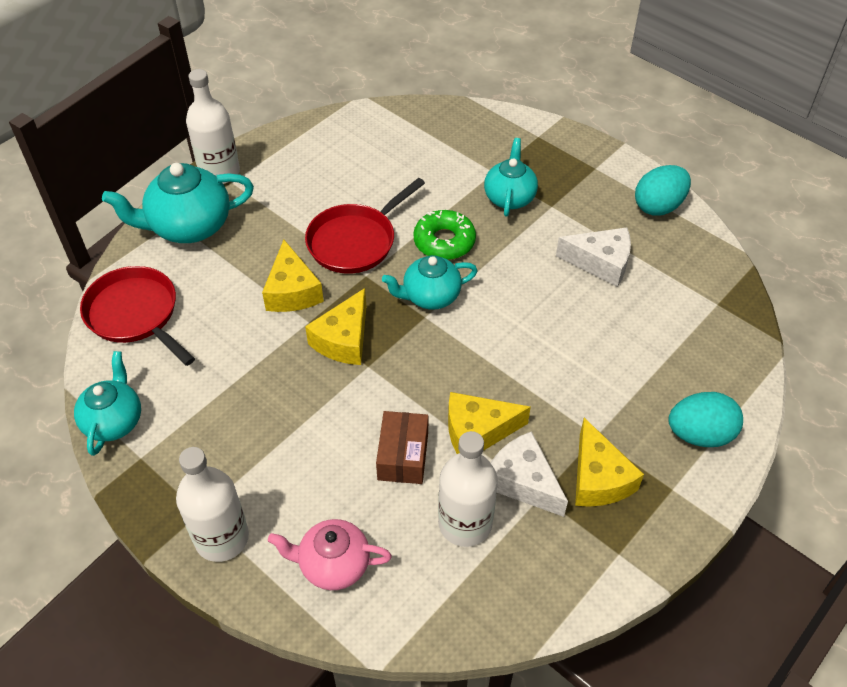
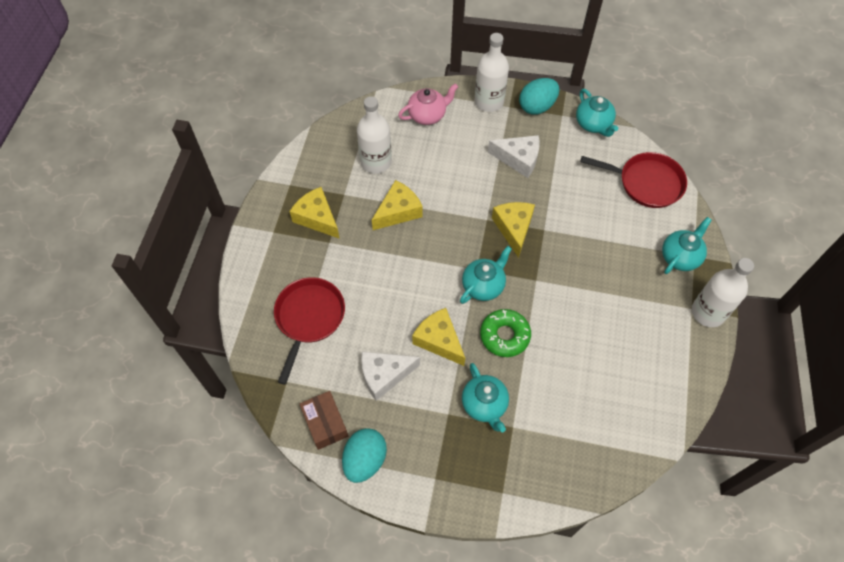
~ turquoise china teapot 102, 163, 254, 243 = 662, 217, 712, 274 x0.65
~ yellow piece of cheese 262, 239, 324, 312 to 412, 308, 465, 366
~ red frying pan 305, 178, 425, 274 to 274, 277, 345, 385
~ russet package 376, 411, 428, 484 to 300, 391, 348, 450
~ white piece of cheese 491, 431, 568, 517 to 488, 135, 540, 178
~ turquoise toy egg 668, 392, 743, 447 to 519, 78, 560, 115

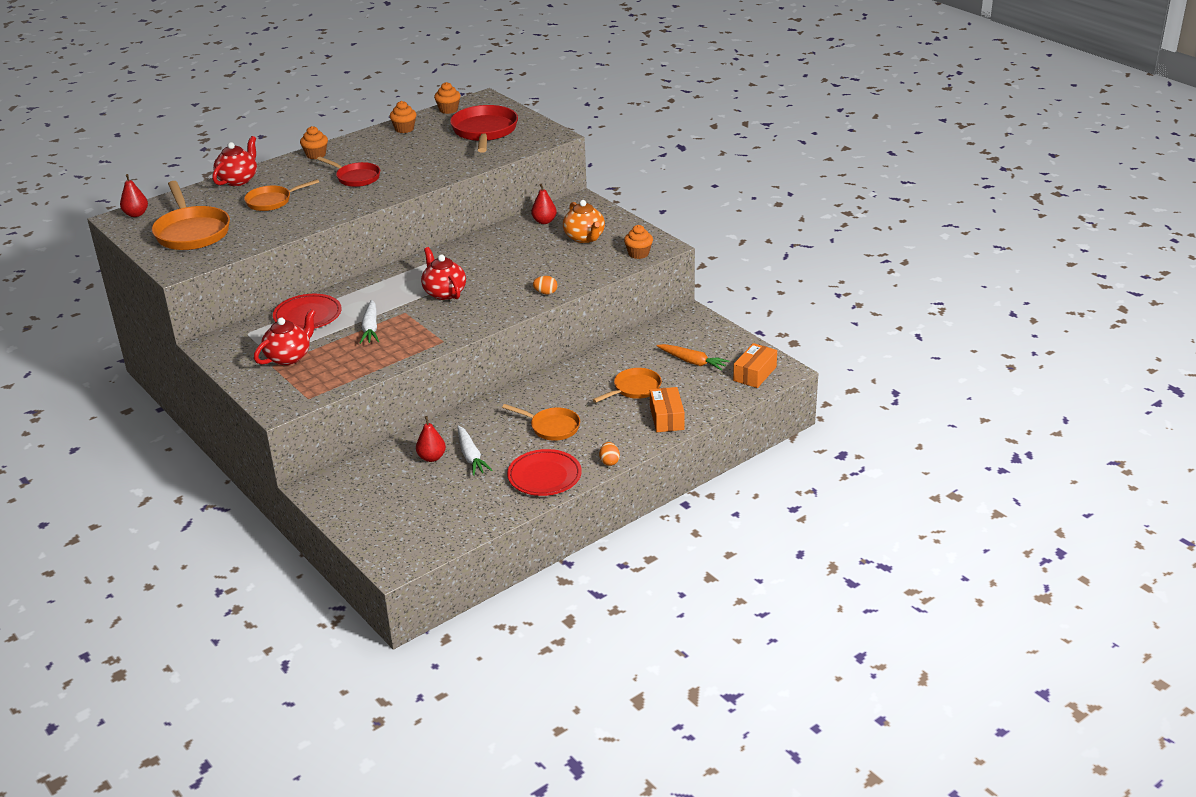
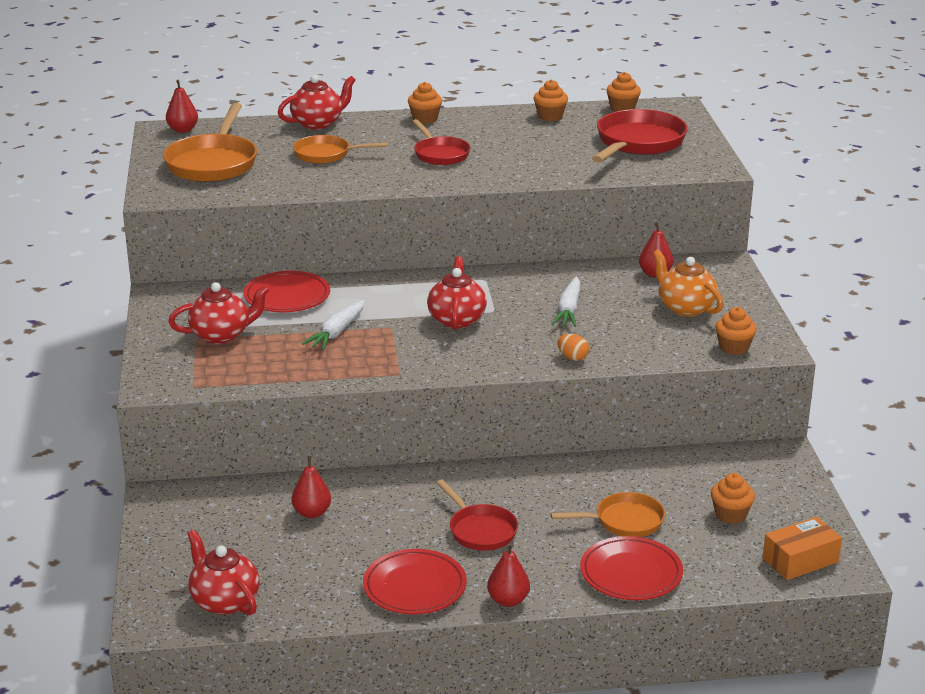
~ white root vegetable 457, 425, 492, 476 to 552, 277, 580, 327
~ bright orange frying pan 502, 404, 580, 441 to red frying pan 436, 479, 518, 551
~ bright orange china teapot 563, 200, 605, 243 = 653, 250, 724, 317 135 degrees clockwise
~ bright orange toy egg 599, 442, 620, 466 to red toy pear 487, 543, 530, 607
~ bright orange package 650, 387, 685, 432 to red plate 580, 536, 683, 600
~ bright orange root vegetable 657, 344, 730, 371 to bright orange fairy cake 711, 473, 755, 524
+ red china teapot 188, 530, 259, 615

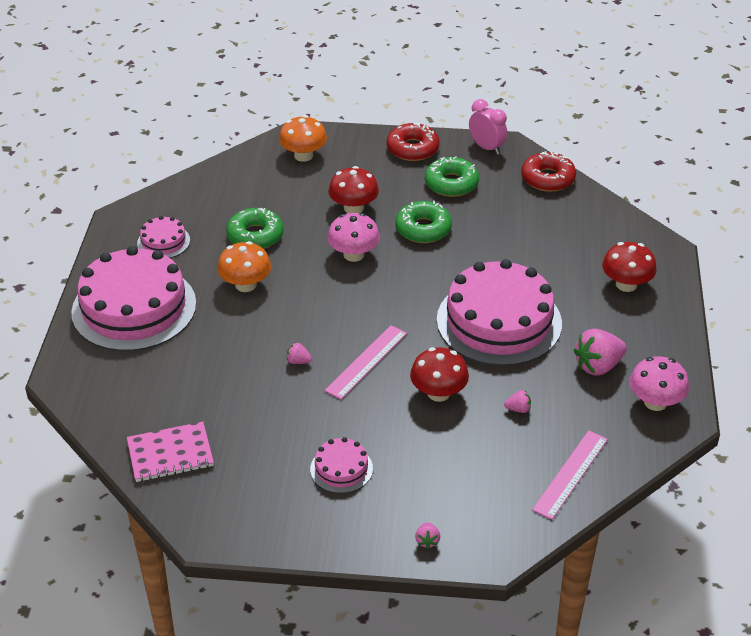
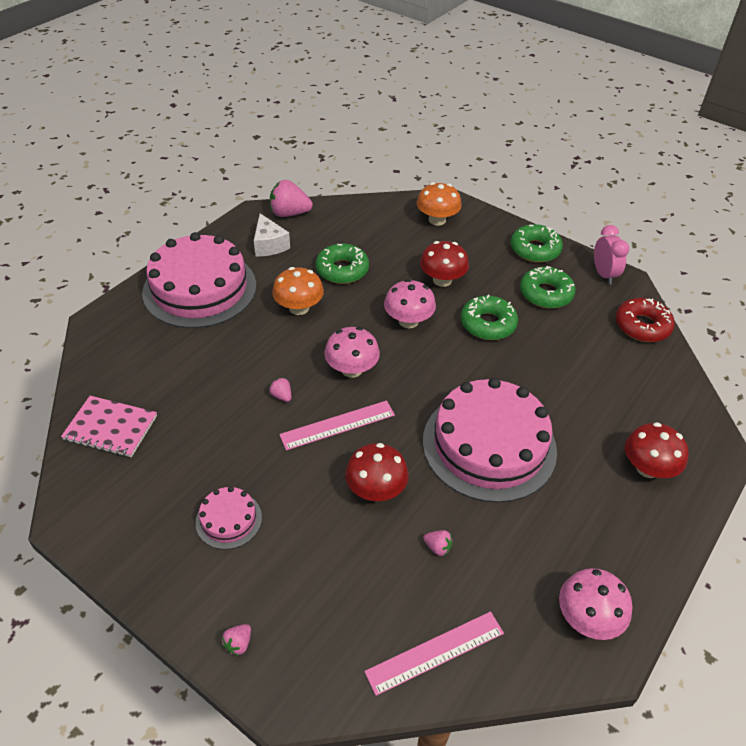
~ rose-pink cake 137, 216, 190, 258 to white piece of cheese 254, 214, 290, 256
~ red doughnut 387, 123, 440, 161 to leaf-green doughnut 511, 224, 563, 263
~ rose-pink strawberry 574, 328, 627, 376 to 270, 180, 313, 217
+ rose-pink toadstool 324, 327, 380, 378

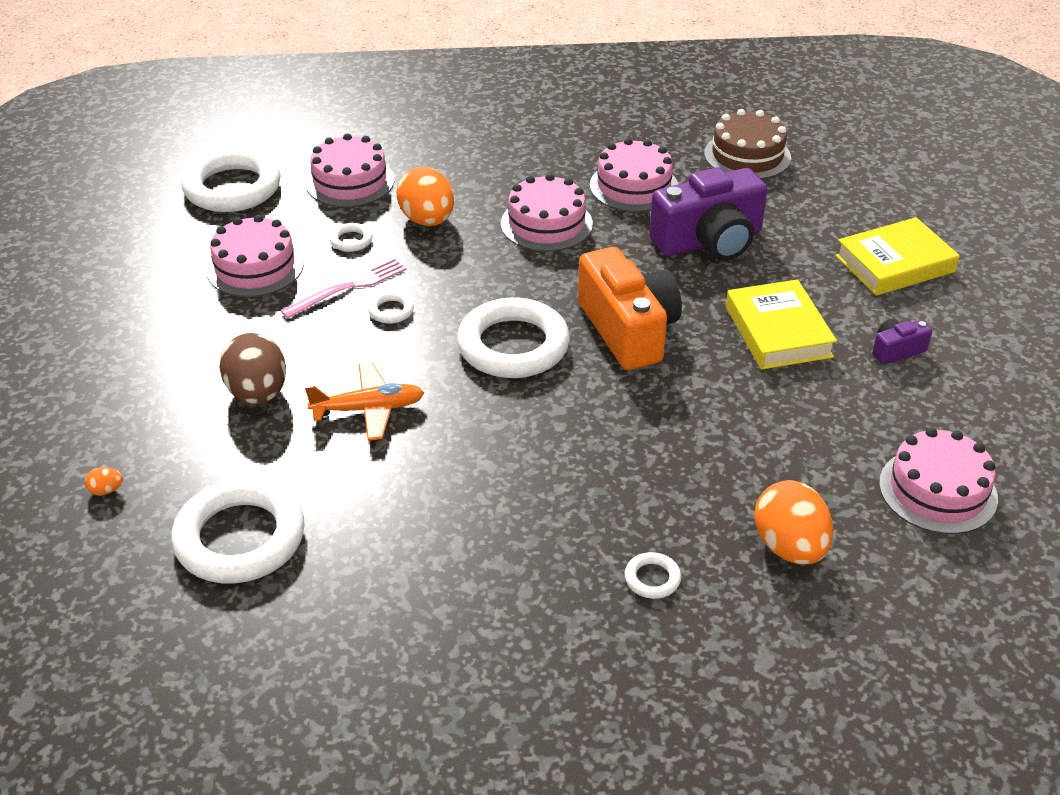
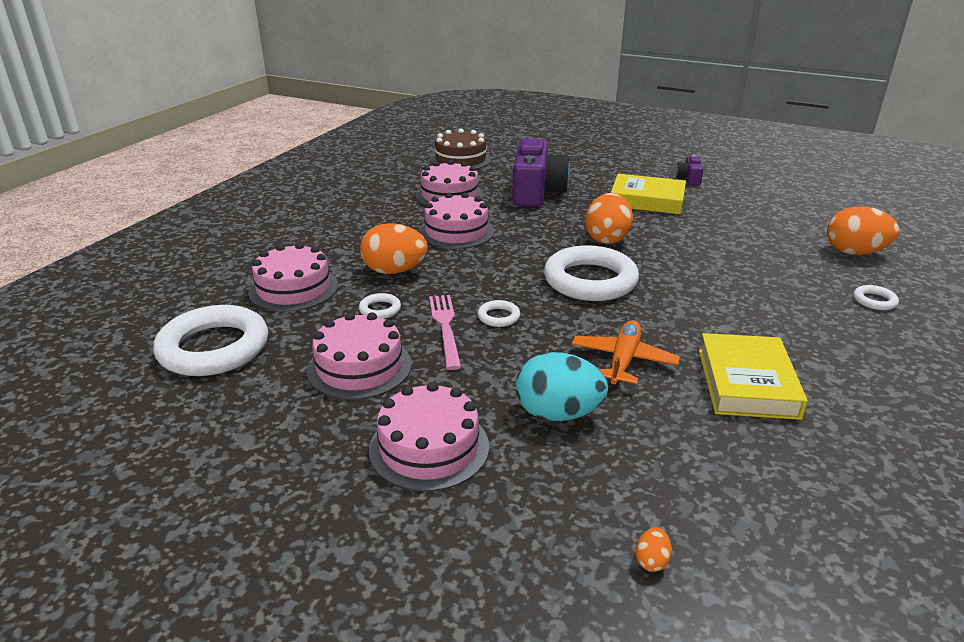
- white ring 171, 479, 305, 584
~ russet toy egg 219, 333, 286, 405 to turquoise toy egg 516, 352, 608, 421
~ bright orange camera 578, 247, 682, 370 to bright orange toy egg 585, 193, 633, 244
~ yellow book 835, 217, 960, 296 to 699, 333, 808, 420
~ rose-pink cake 879, 428, 998, 534 to 369, 382, 489, 492

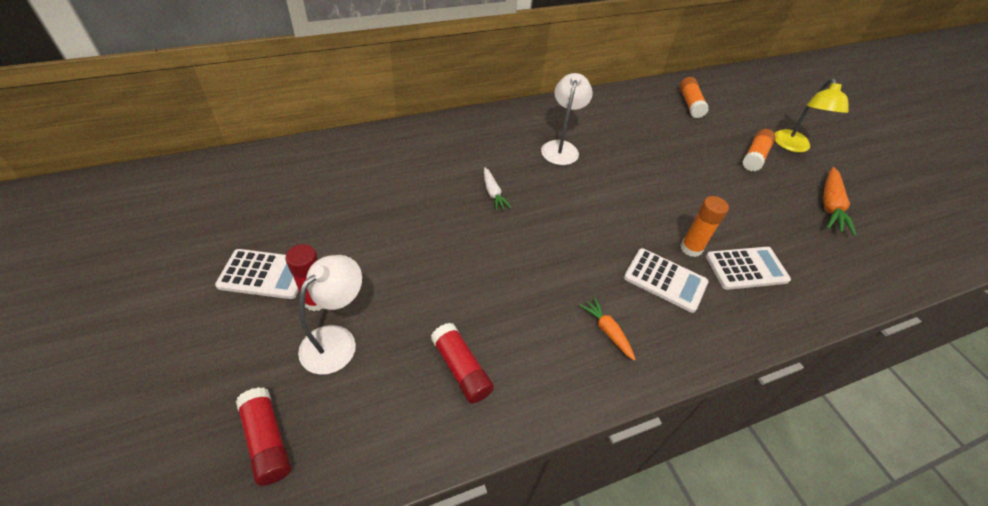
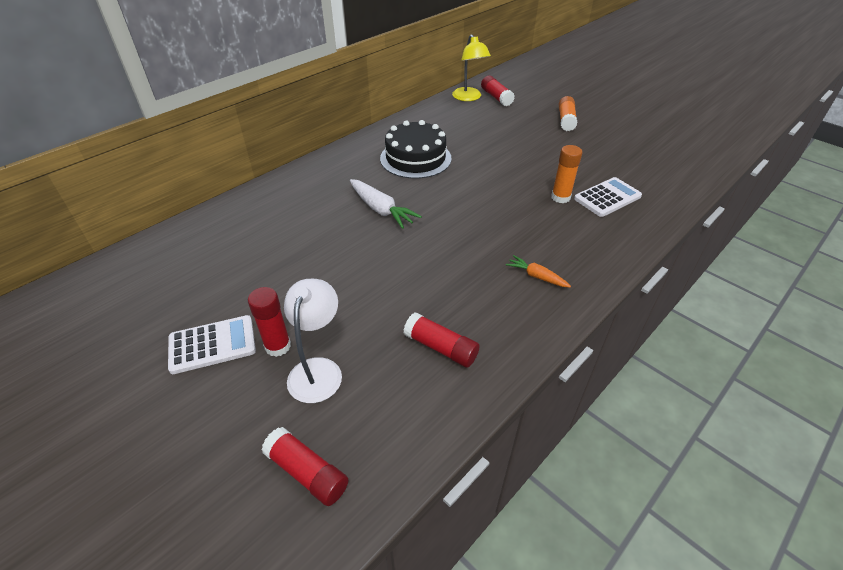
~ white root vegetable 484, 167, 512, 211 = 350, 179, 422, 229 x1.67
~ white reading lamp 541, 73, 593, 165 to jet-black cake 380, 120, 452, 179
- white calculator 624, 248, 708, 313
~ bright orange stick of glue 679, 77, 709, 118 to red stick of glue 481, 76, 515, 106
~ yellow reading lamp 775, 78, 849, 153 to 452, 34, 491, 101
- bright orange root vegetable 823, 167, 857, 236

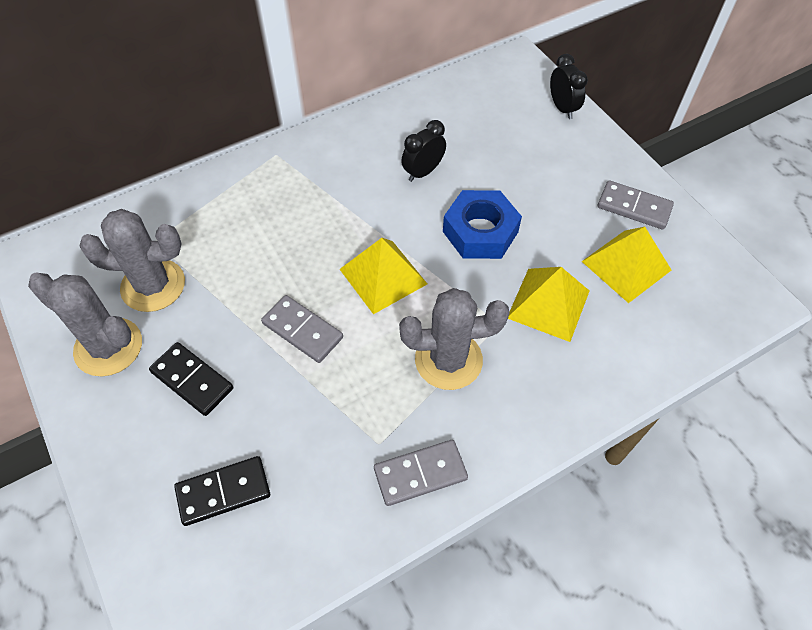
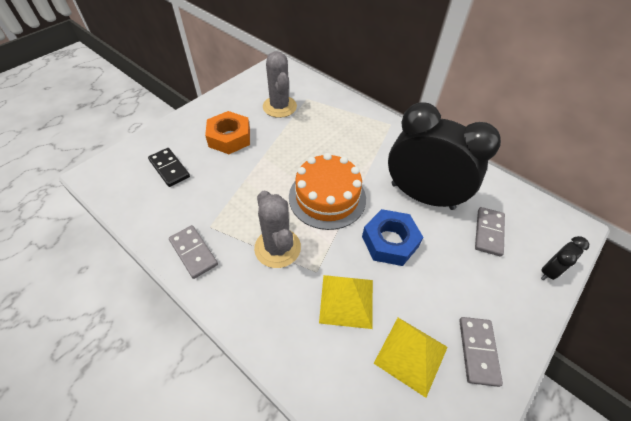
- grey cactus 28, 272, 142, 377
~ jet-black domino 149, 342, 233, 416 to bright orange hexagon nut 205, 111, 250, 154
~ grey domino 261, 295, 343, 363 to 475, 207, 505, 256
~ yellow pyramid 340, 238, 427, 314 to bright orange cake 289, 153, 366, 230
~ jet-black bedside clock 401, 120, 446, 182 = 388, 103, 501, 210 x2.42

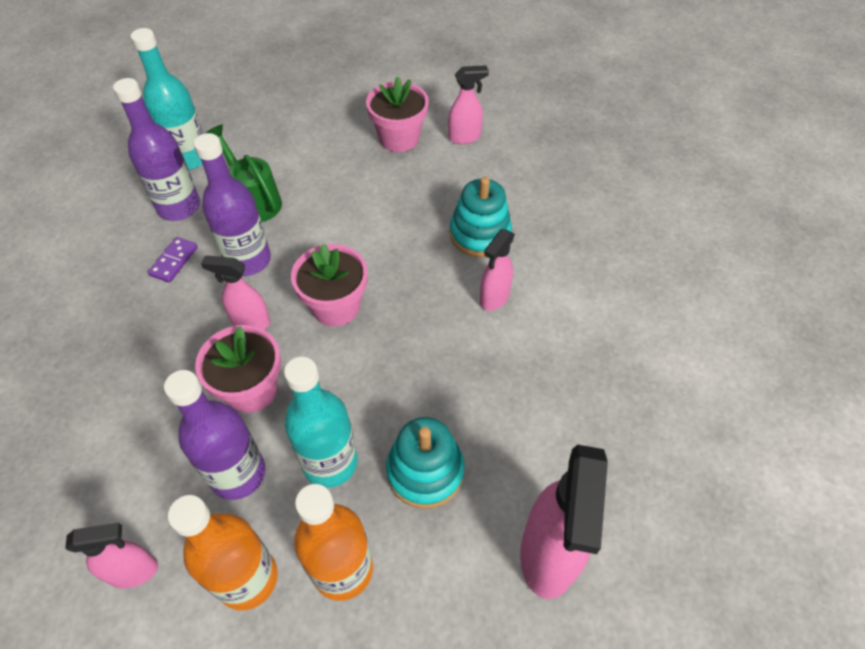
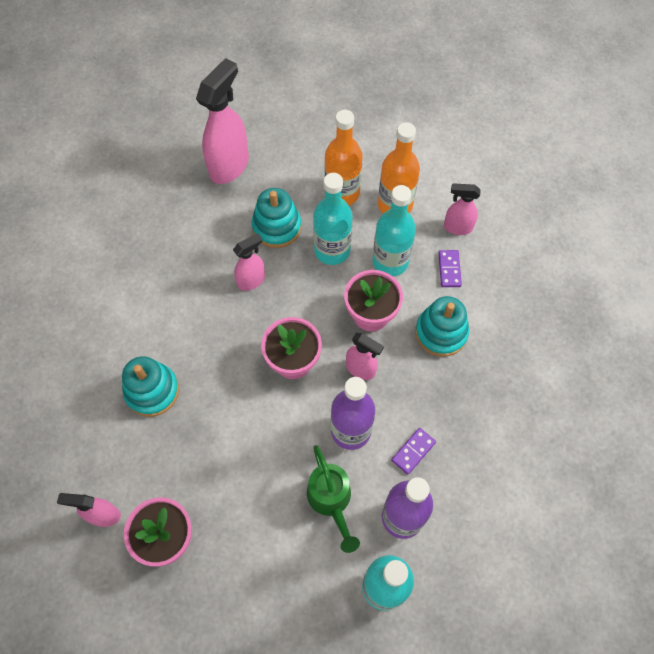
~ violet bottle 164, 370, 266, 500 to turquoise bottle 373, 185, 416, 276
~ rose-pink spray cleaner 480, 229, 515, 311 to 233, 233, 265, 291
+ turquoise stacking rings 415, 296, 469, 357
+ violet domino 438, 250, 462, 287

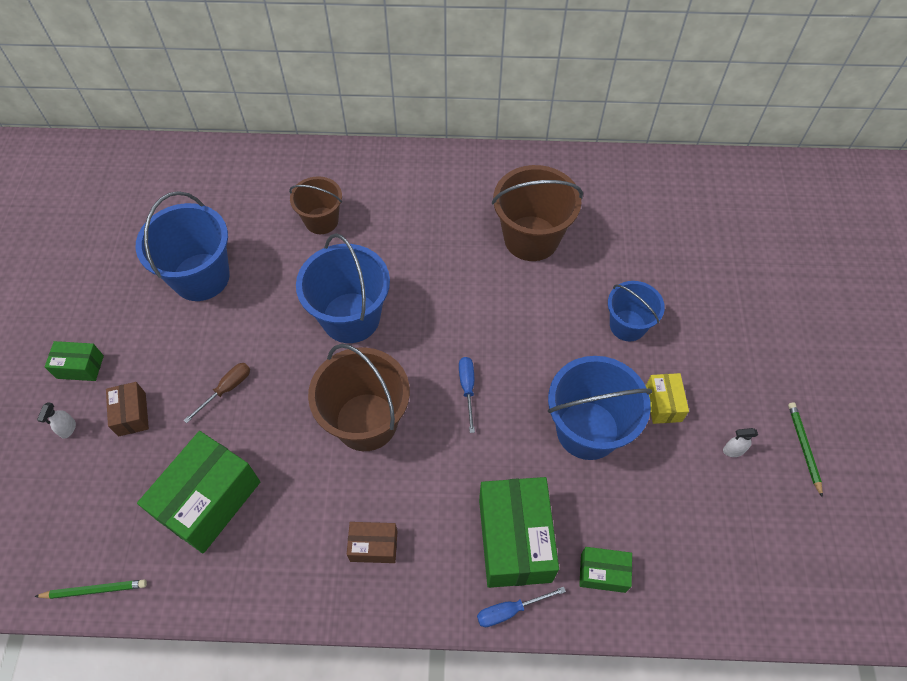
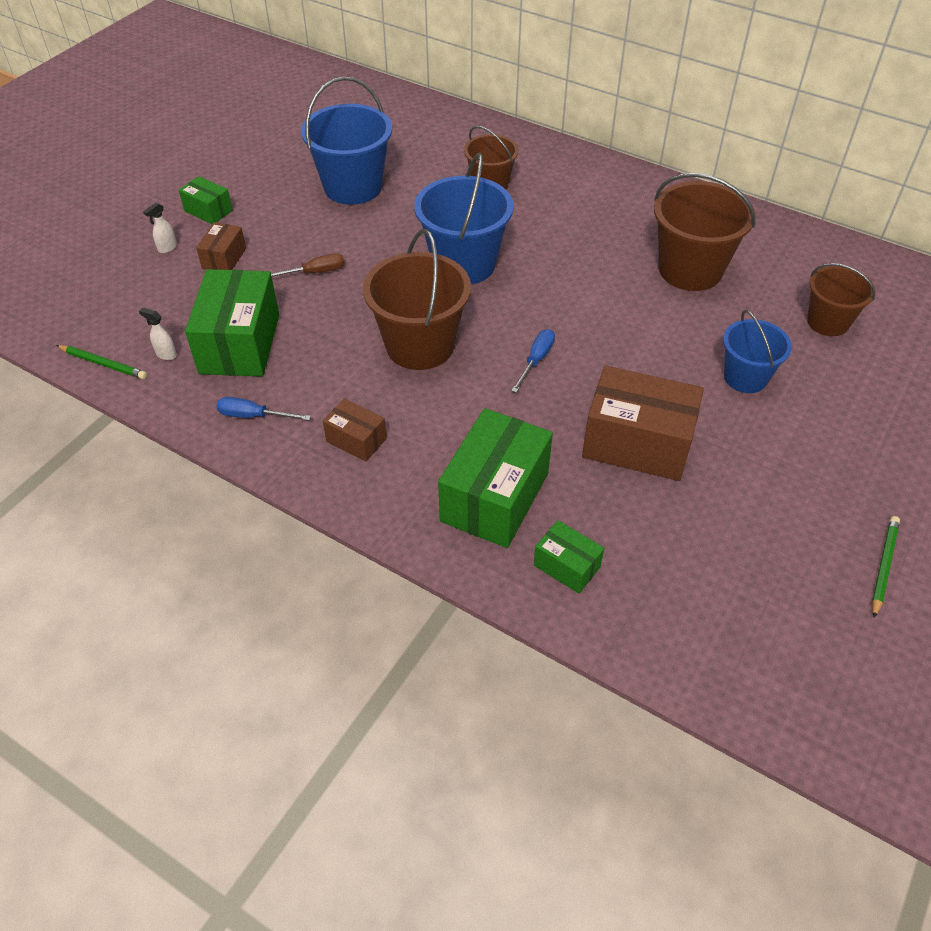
~ leaf-green package 137, 431, 260, 554 = 185, 269, 279, 377 60 degrees counterclockwise
~ royal blue hand screwdriver 477, 587, 566, 627 to 216, 397, 311, 420
~ royal blue sand bucket 548, 356, 652, 460 to russet package 582, 366, 704, 481
- yellow package 646, 373, 689, 424
~ white spray cleaner 723, 428, 758, 457 to 139, 308, 177, 360
+ russet sand bucket 807, 263, 875, 336

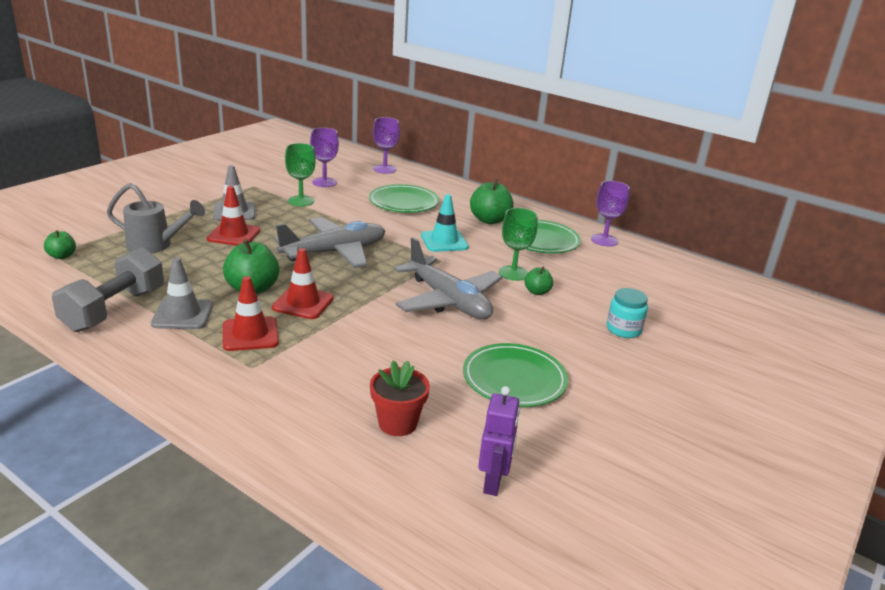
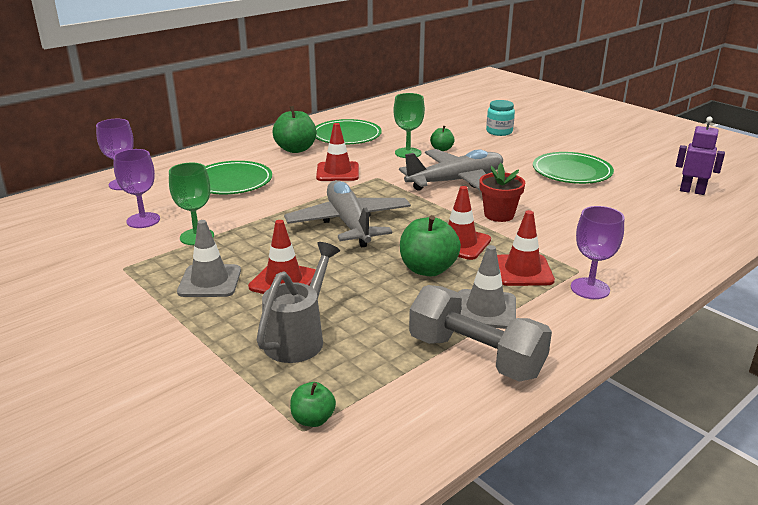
~ red flower pot 370, 361, 430, 436 to 479, 163, 525, 222
~ turquoise road cone 421, 194, 469, 252 to red road cone 316, 123, 359, 181
~ violet chalice 591, 181, 630, 246 to 571, 206, 624, 299

